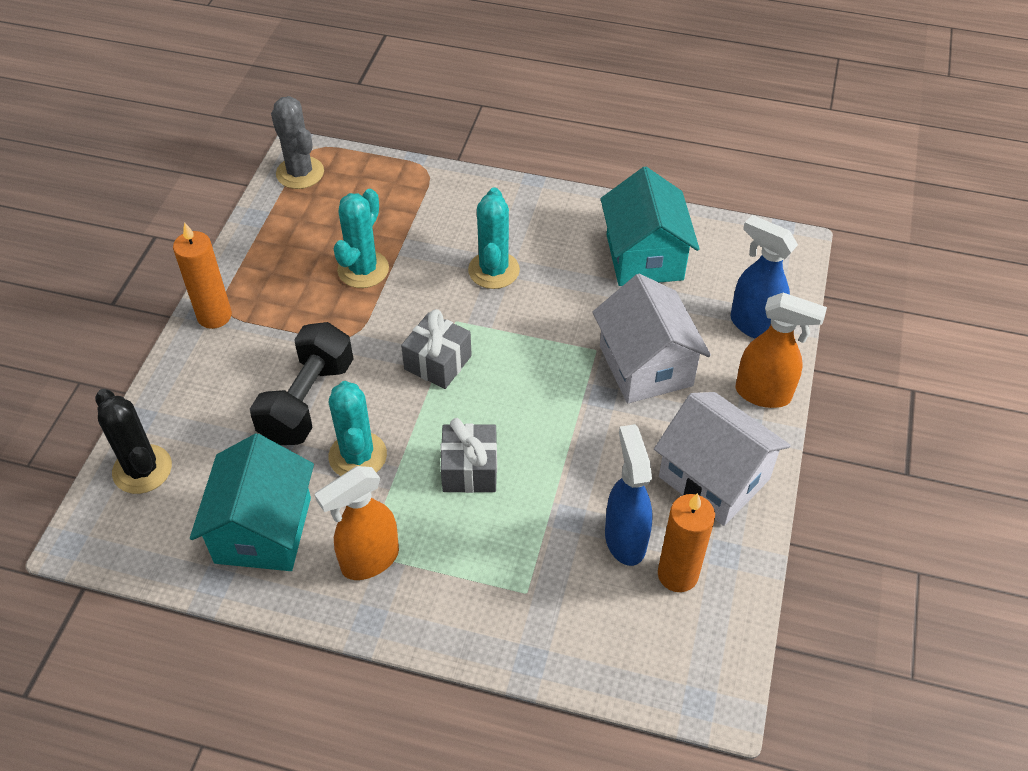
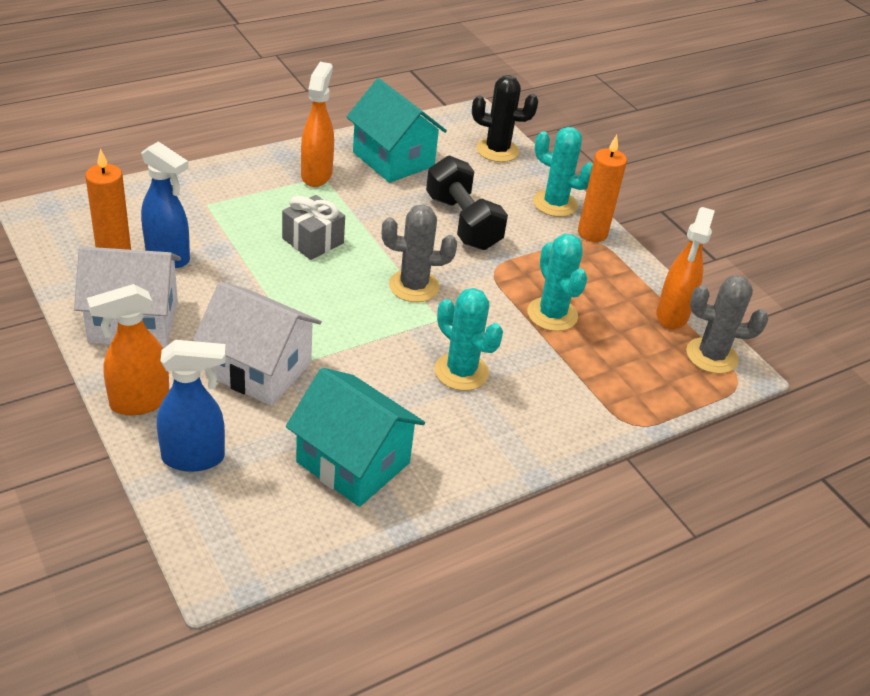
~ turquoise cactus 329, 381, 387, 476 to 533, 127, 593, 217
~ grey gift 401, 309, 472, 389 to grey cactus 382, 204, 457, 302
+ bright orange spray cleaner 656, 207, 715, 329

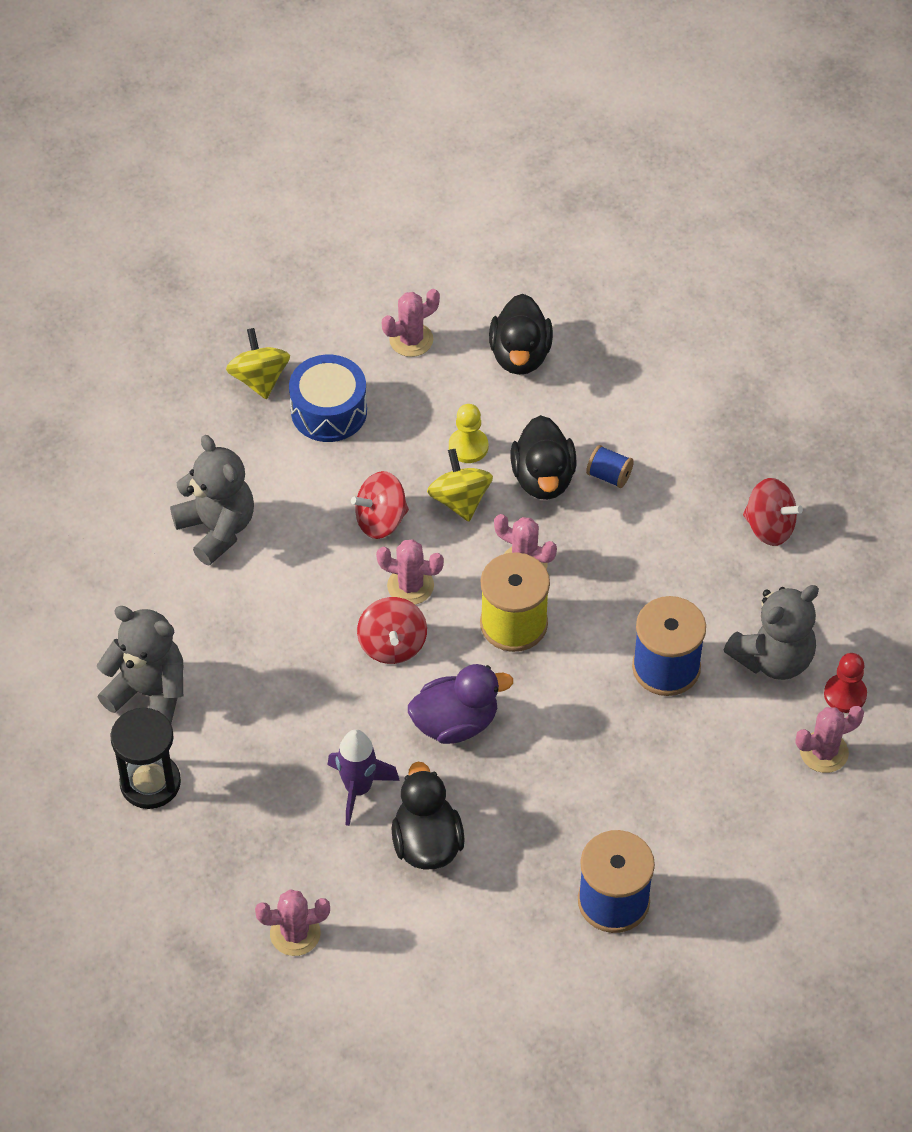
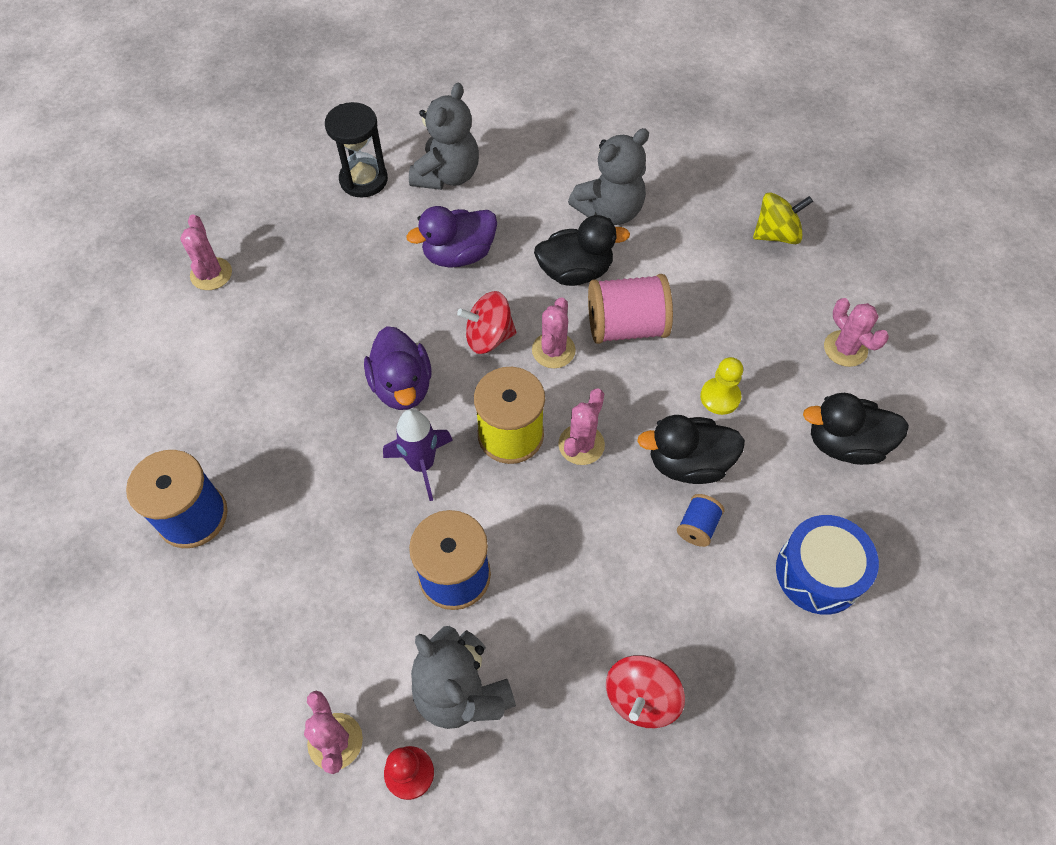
~ royal blue toy drum 289, 355, 367, 442 to 776, 515, 879, 615
~ violet toy rocket 327, 729, 400, 826 to 383, 409, 453, 501
~ red toy top 351, 471, 409, 539 to rose-pink reel of thread 588, 274, 673, 344
~ jet-black toy duck 392, 762, 465, 870 to 534, 215, 630, 286
- yellow toy top 427, 449, 493, 522
+ violet toy duck 407, 206, 497, 268

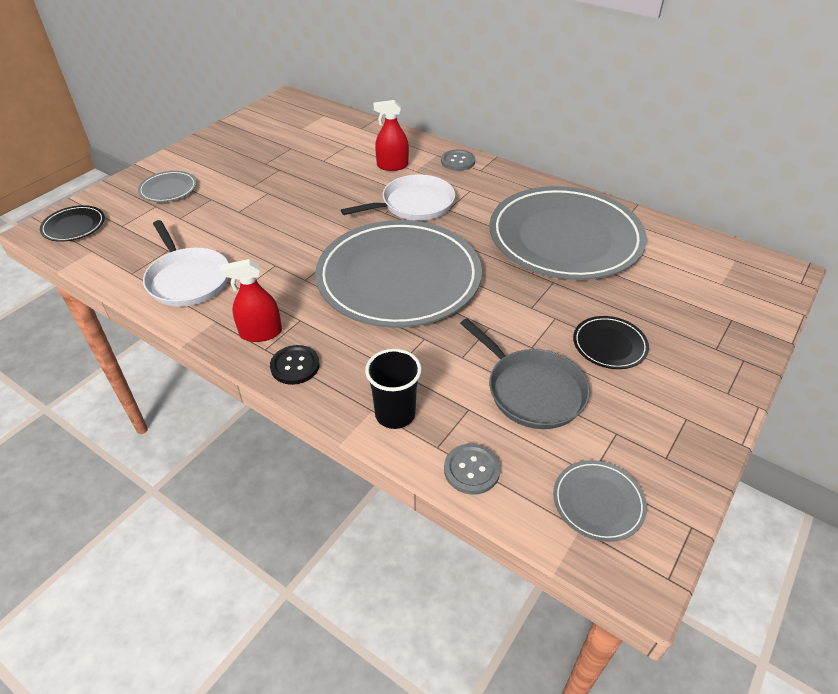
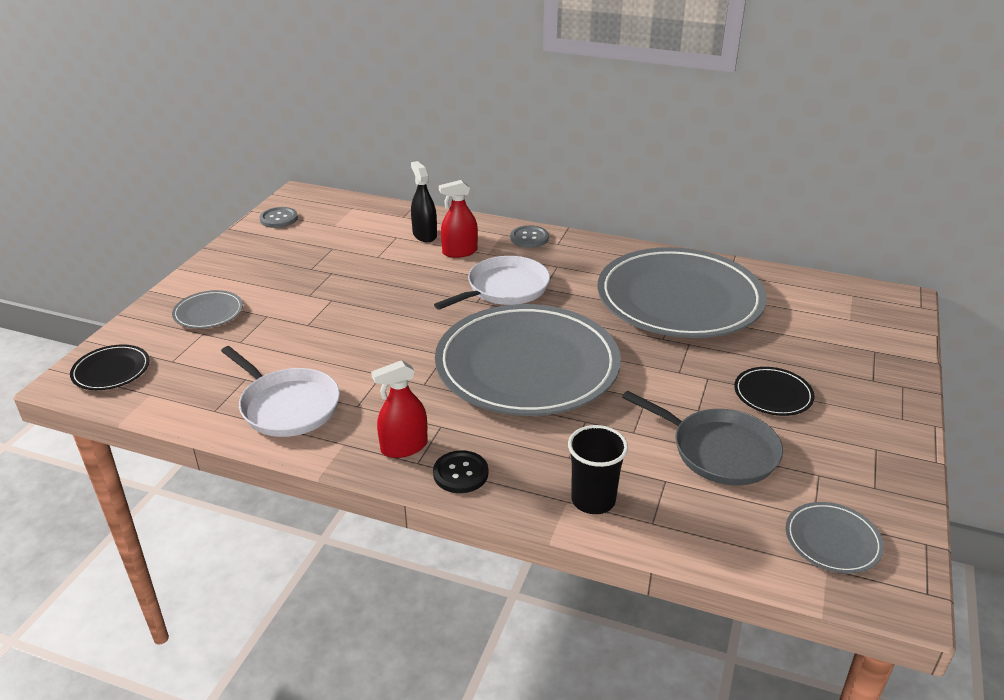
~ grey shirt button 444, 444, 501, 494 to 260, 207, 298, 228
+ jet-black spray cleaner 411, 161, 437, 242

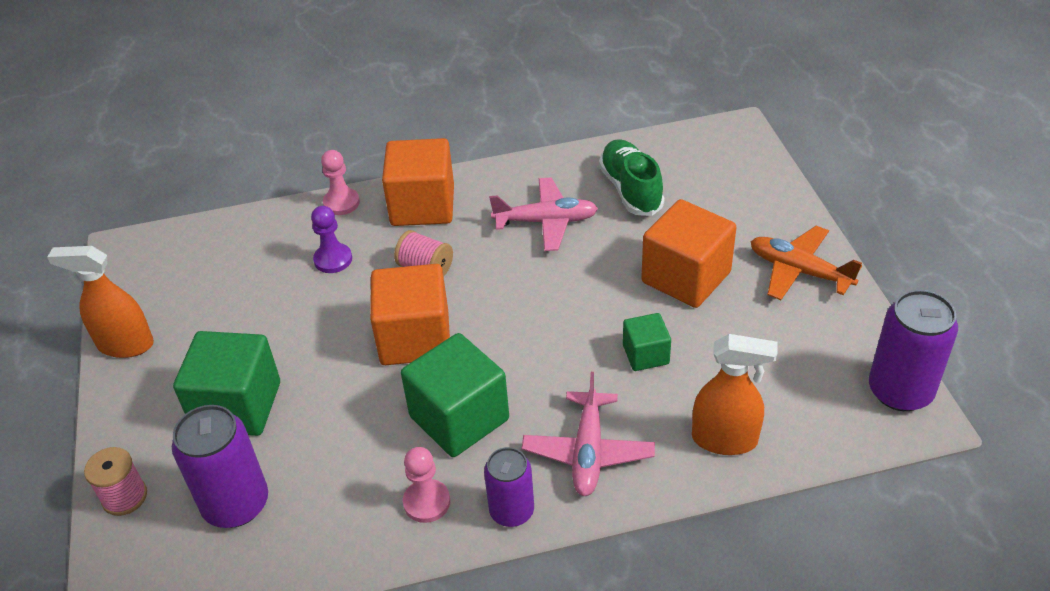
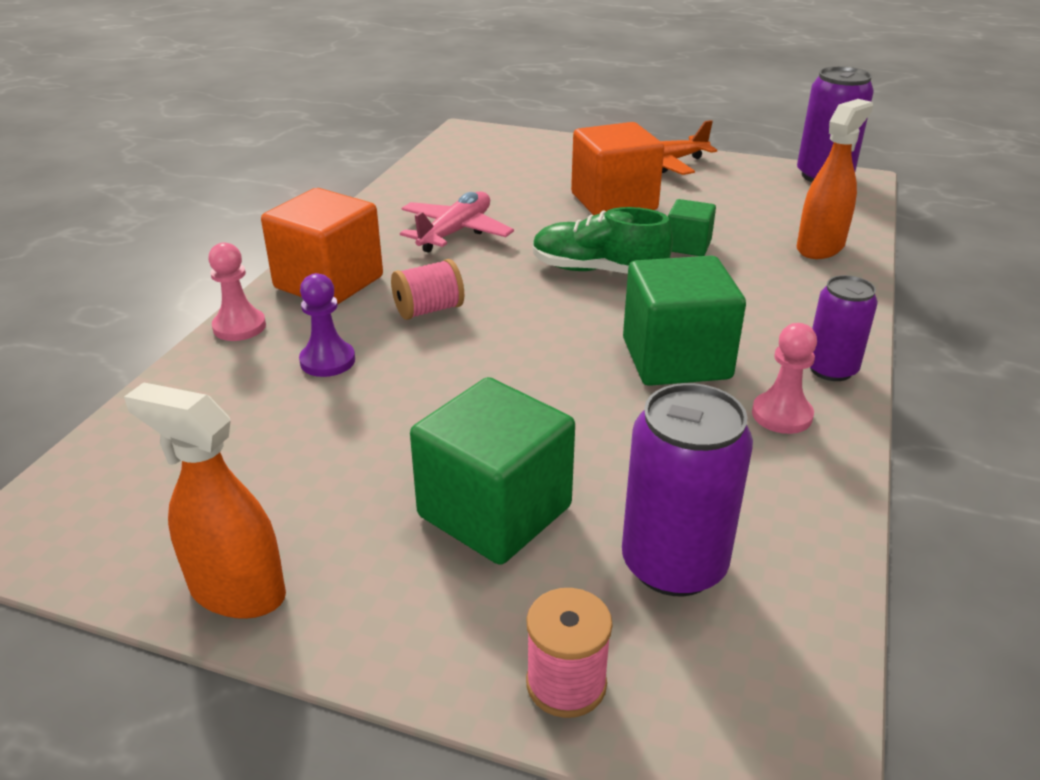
~ bright orange spray cleaner 47, 246, 154, 358 = 124, 382, 286, 619 75 degrees clockwise
- bright orange cube 370, 264, 450, 365
- rose-pink plane 522, 372, 655, 496
~ leaf-green sneaker 599, 139, 665, 216 to 533, 207, 673, 274

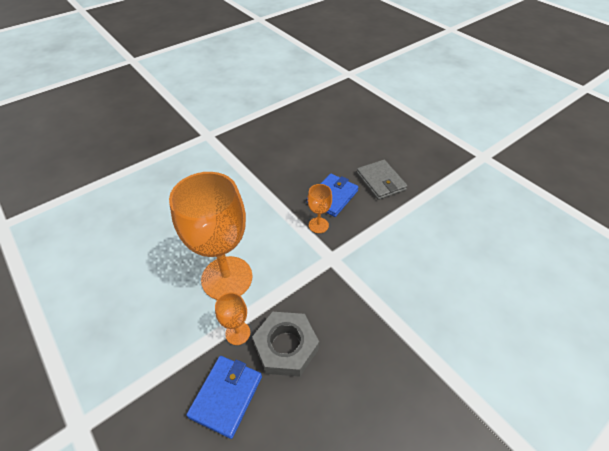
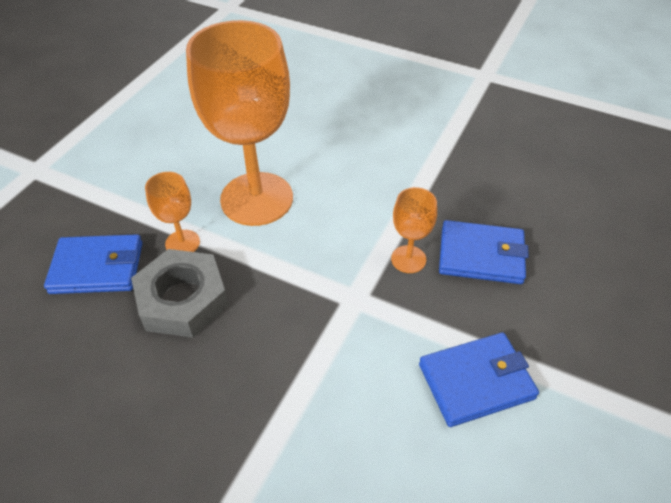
- grey wallet 357, 160, 407, 200
+ royal blue wallet 419, 332, 539, 427

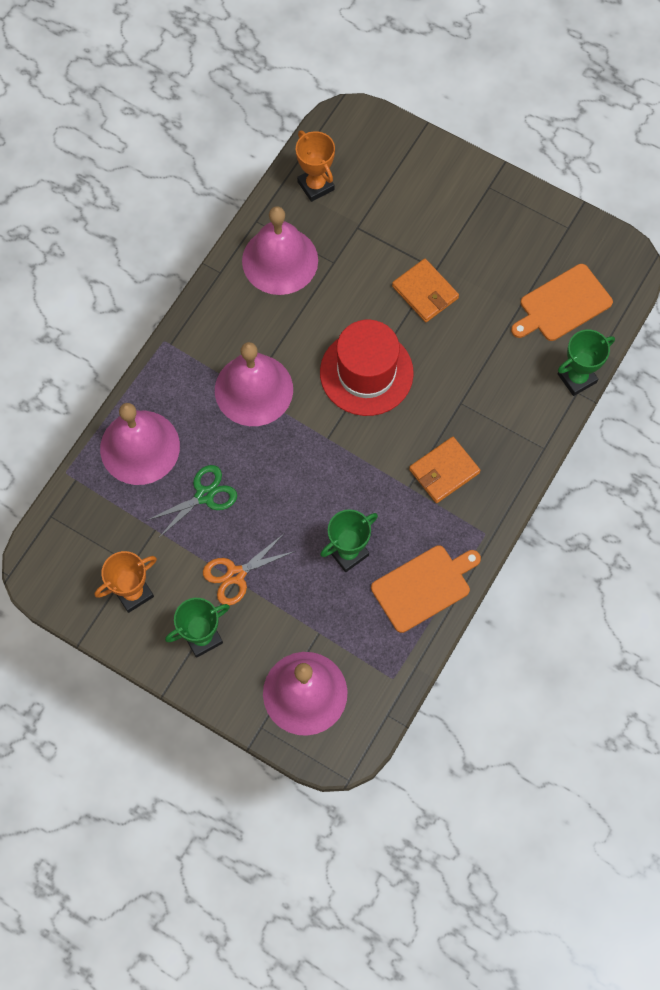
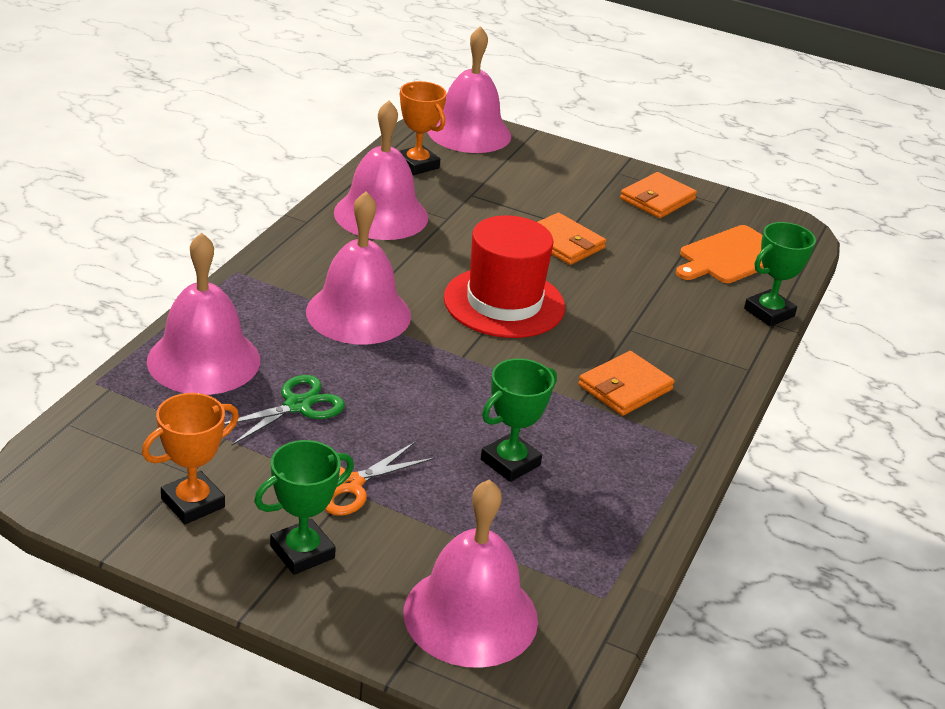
- bright orange bread board 371, 545, 481, 633
+ rose-pink school bell 428, 26, 511, 153
+ bright orange wallet 620, 172, 697, 218

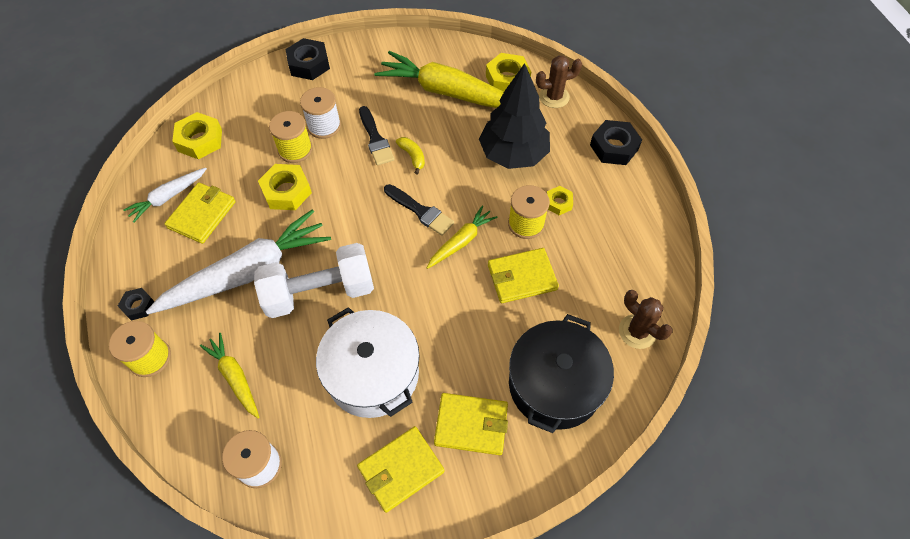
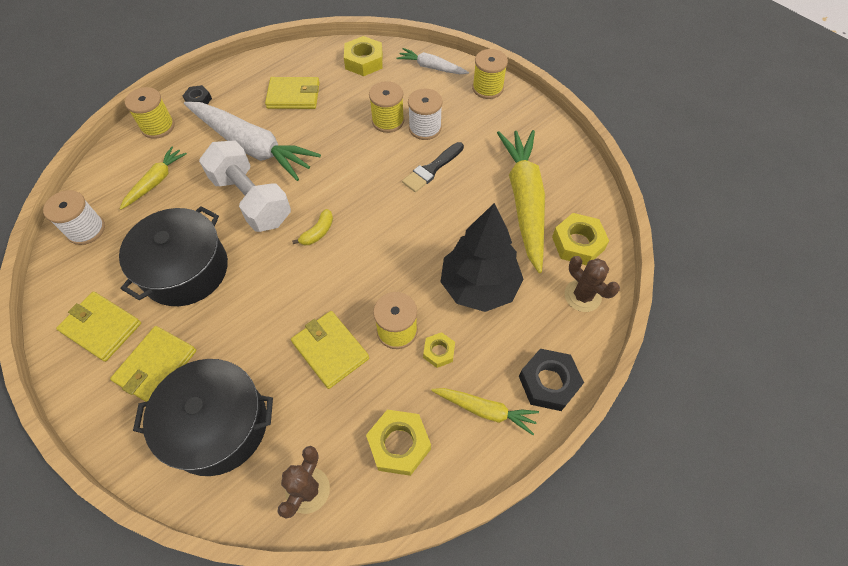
~ white root vegetable 123, 168, 207, 223 to 396, 48, 469, 74
~ yellow hexagon nut 258, 164, 312, 210 to 366, 410, 431, 476
~ jet-black hexagon nut 285, 38, 330, 80 to yellow reel of thread 472, 49, 508, 99
~ white cooking pot 316, 307, 420, 418 to jet-black cooking pot 119, 206, 228, 306
- jet-black paintbrush 384, 184, 454, 236
~ yellow banana 396, 137, 425, 174 to 292, 209, 333, 245
~ yellow root vegetable 426, 205, 498, 269 to 431, 388, 539, 435
~ yellow wallet 434, 393, 508, 455 = 110, 326, 196, 402 45 degrees clockwise

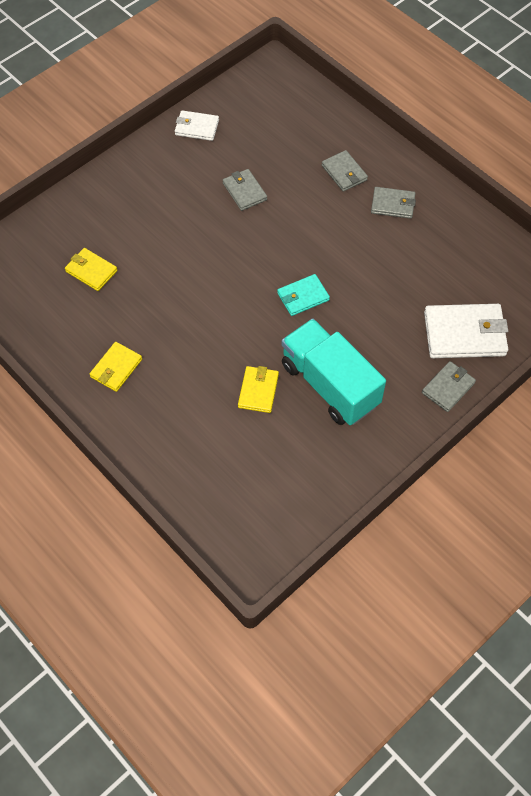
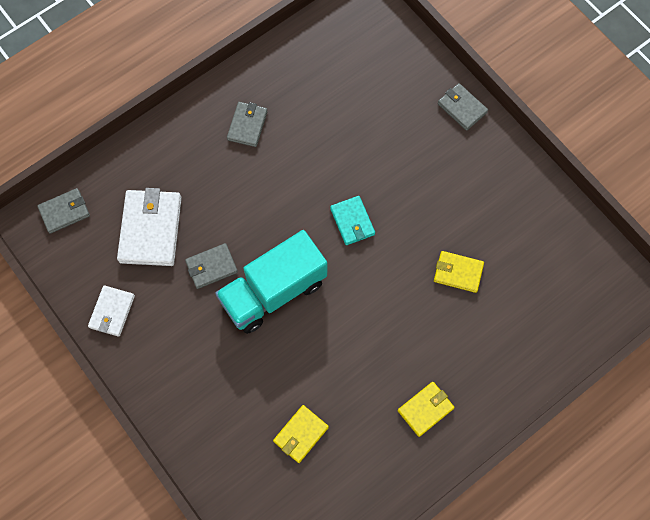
~ yellow wallet 90, 342, 142, 392 = 398, 382, 455, 437 75 degrees counterclockwise
~ turquoise toy truck 282, 318, 386, 425 to 215, 230, 327, 334
~ grey wallet 322, 150, 368, 192 to 37, 188, 90, 234
~ white wallet 424, 304, 508, 358 to 117, 188, 182, 266

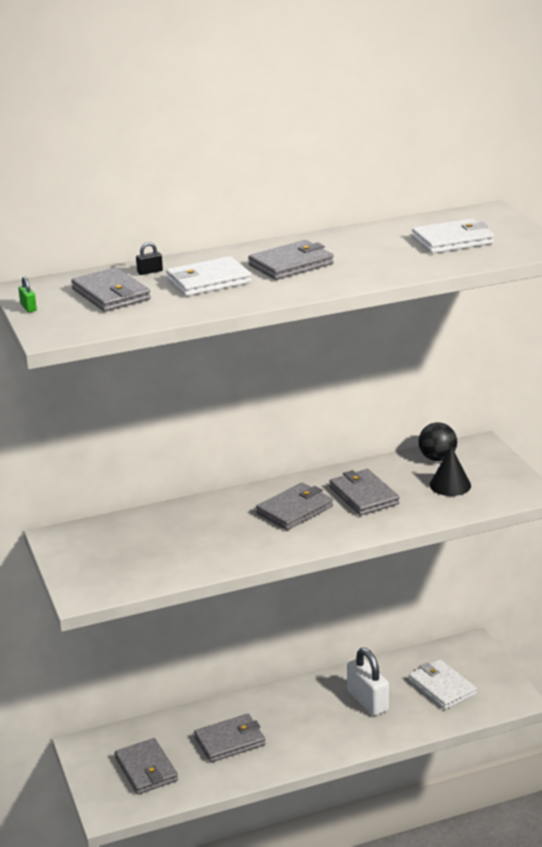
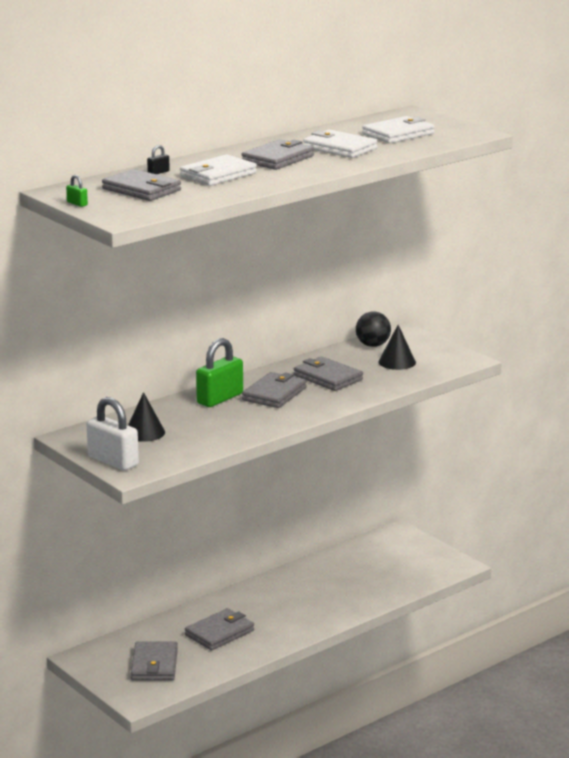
~ grey wallet 115, 738, 178, 795 = 131, 642, 178, 681 45 degrees clockwise
~ white padlock 347, 648, 389, 716 to 87, 397, 139, 470
~ white wallet 409, 659, 477, 710 to 303, 129, 378, 158
+ jet-black cone shape 128, 392, 165, 442
+ leaf-green padlock 196, 338, 243, 407

